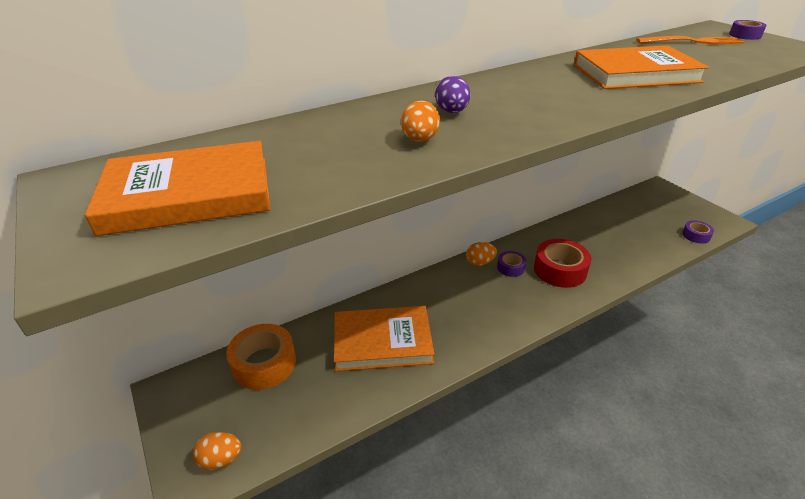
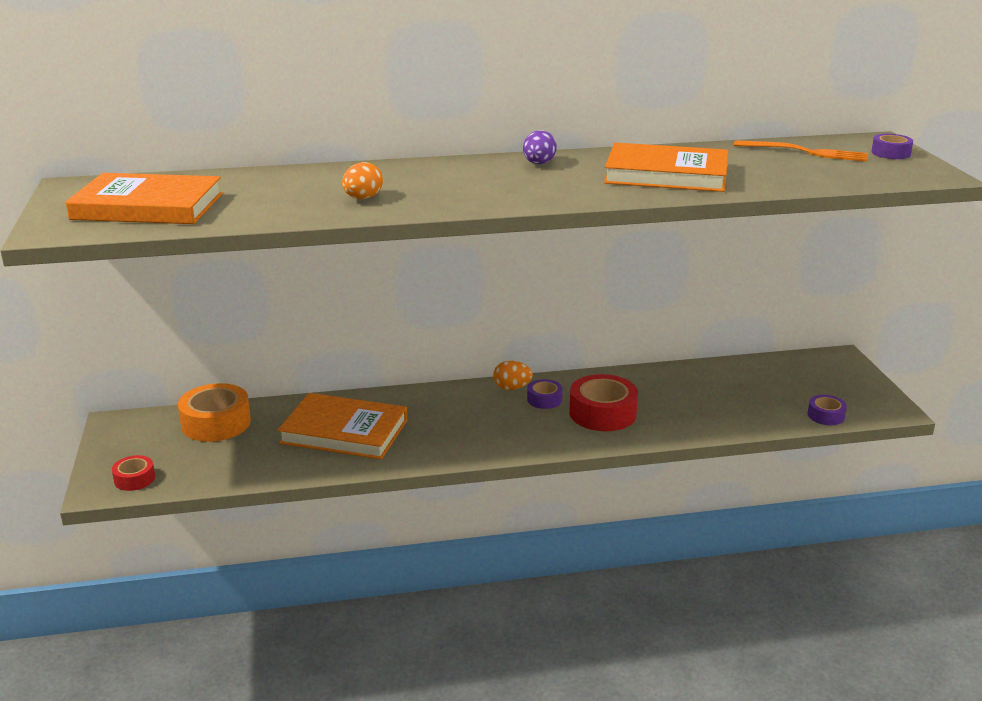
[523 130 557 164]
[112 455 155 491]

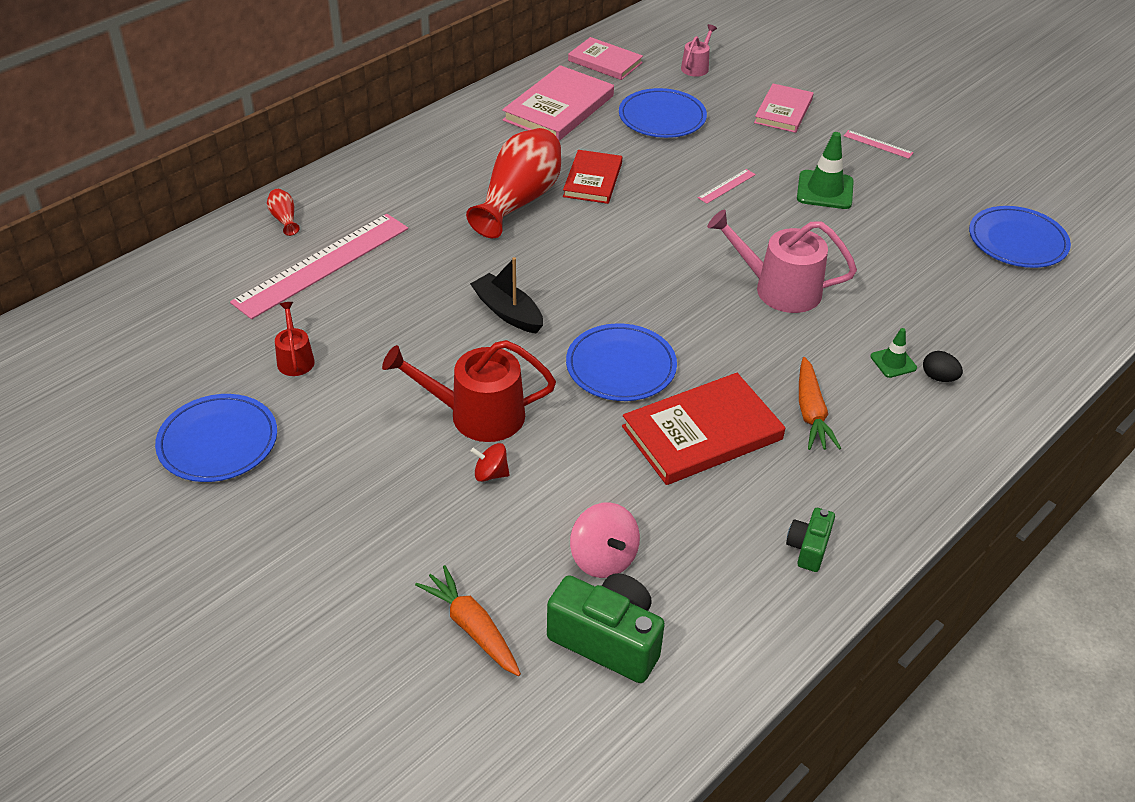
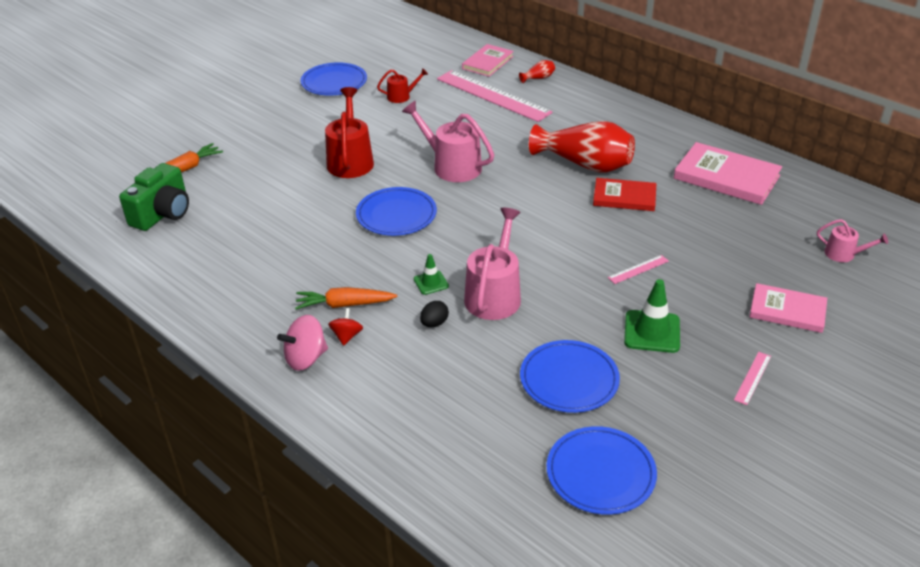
[622 373 785 485] (first image)
[786 508 835 572] (first image)
[328 308 363 346]
[462 44 514 77]
[277 315 328 371]
[520 340 620 413]
[414 254 449 295]
[420 301 449 327]
[402 101 494 182]
[608 255 669 284]

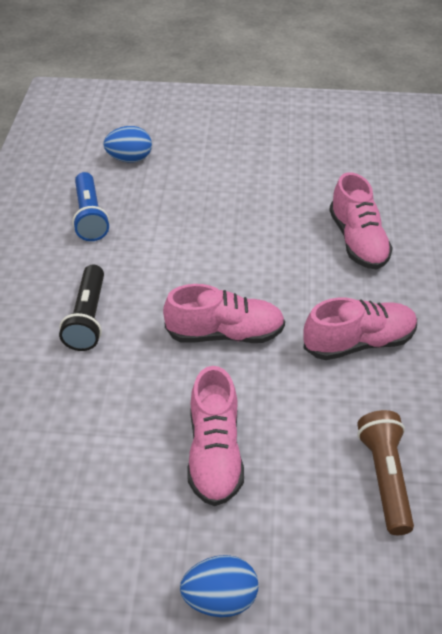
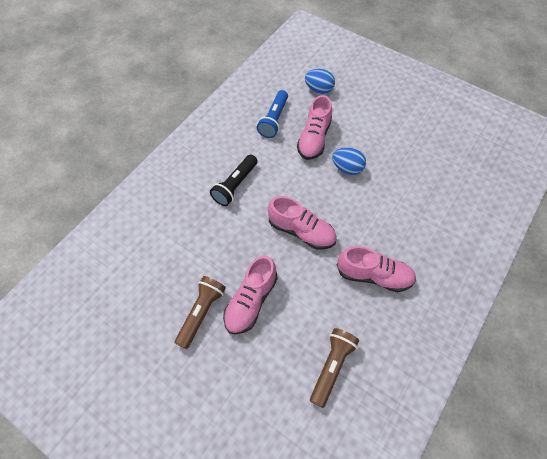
[175 276 226 349]
[332 147 366 175]
[297 95 332 160]

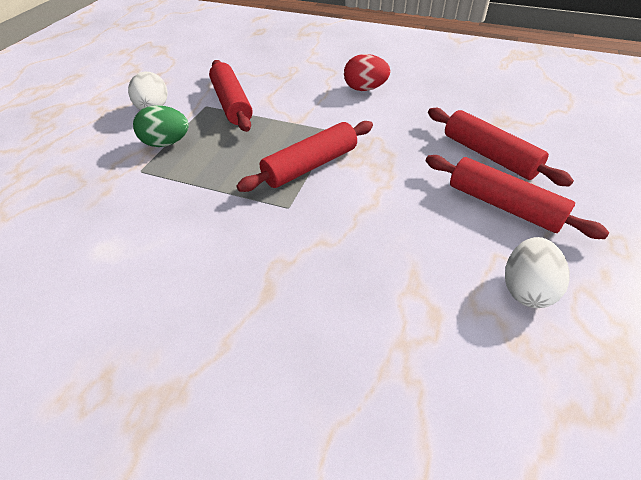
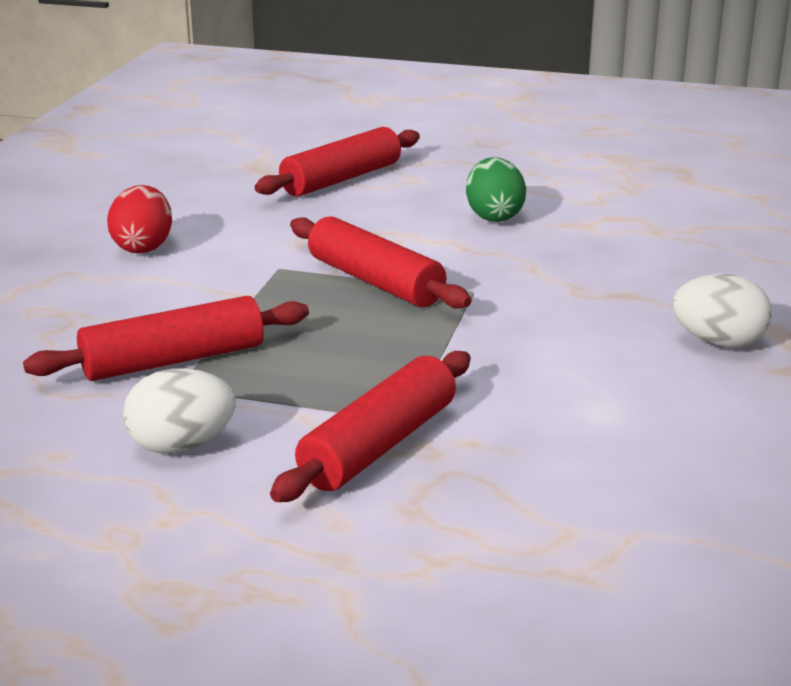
[466 157 526 222]
[270 351 470 502]
[672 274 772 348]

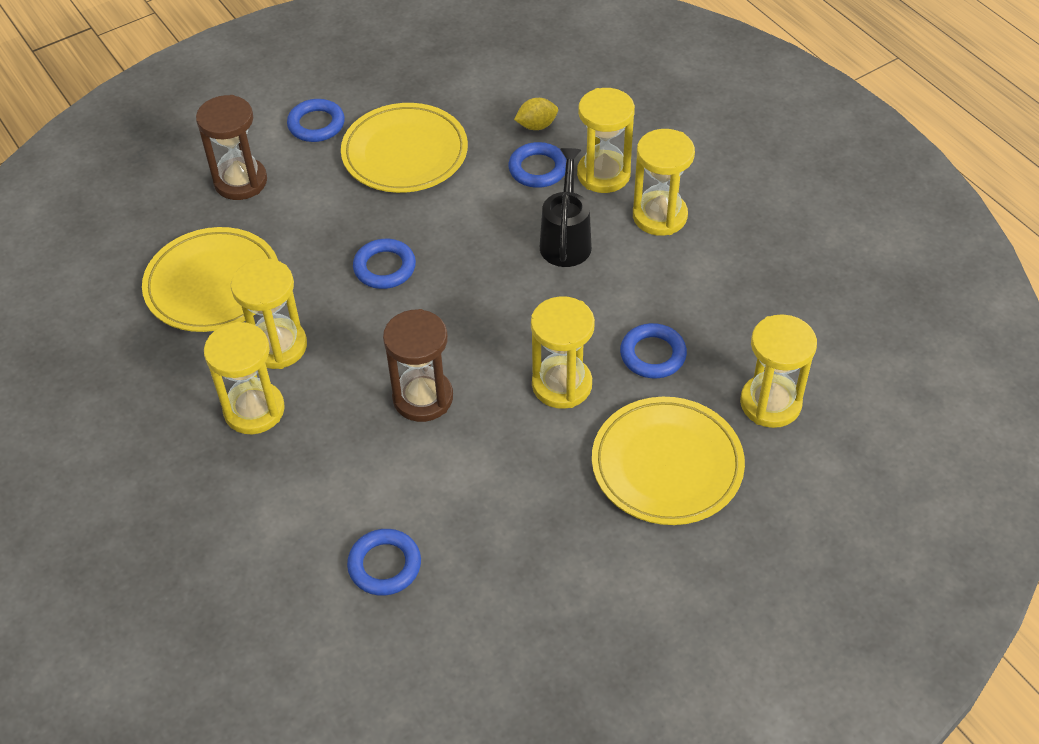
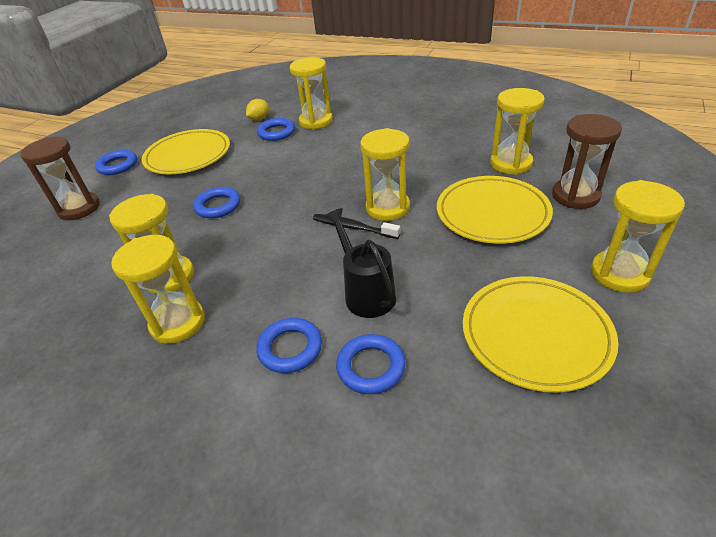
[313 214 401 239]
[463 276 618 393]
[552 114 622 209]
[324 208 396 318]
[256 318 322 373]
[591 180 685 293]

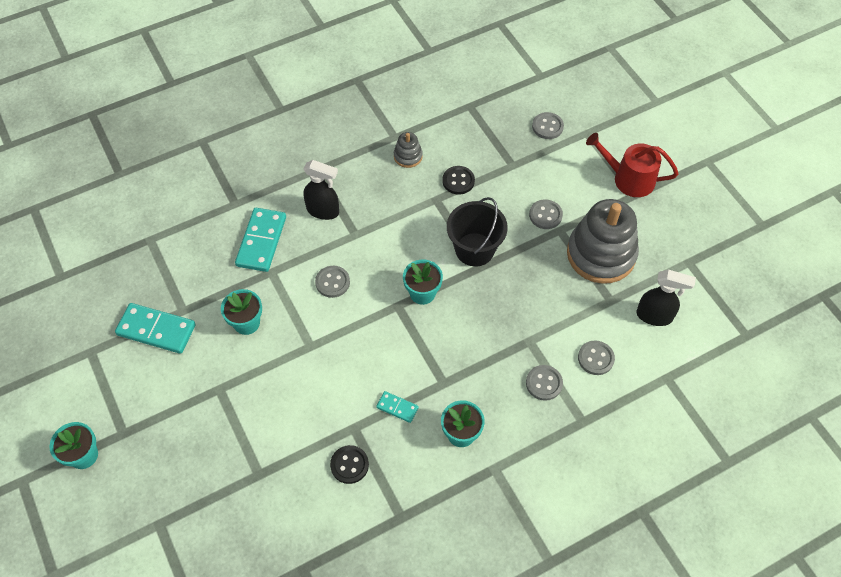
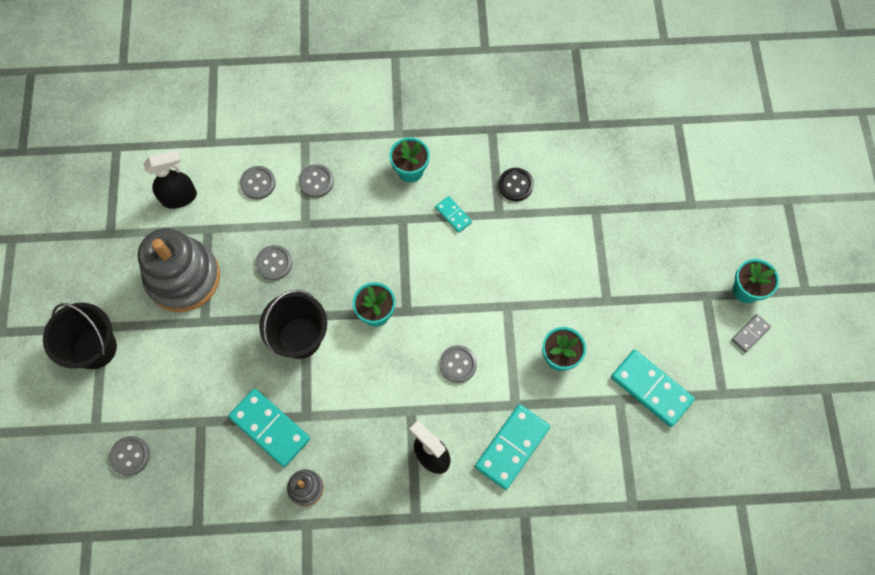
[732 314 771 353]
[255 245 292 280]
[228 388 310 467]
[43 303 117 369]
[143 150 197 209]

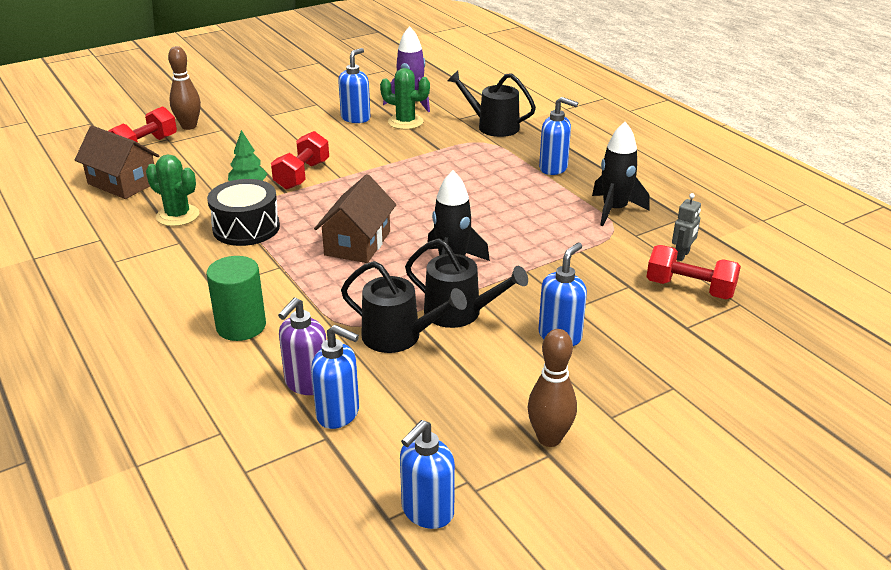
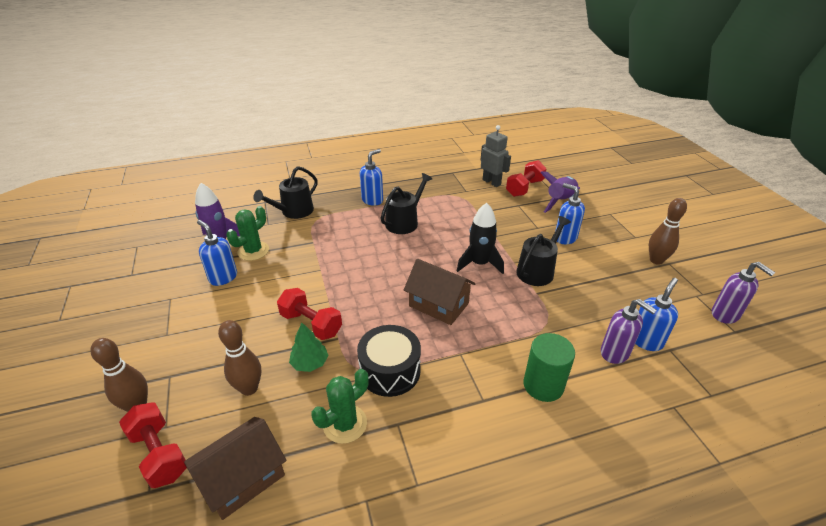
[592 122 650 226] (first image)
[218 320 261 396]
[540 171 580 213]
[380 173 432 234]
[712 262 776 324]
[481 125 511 187]

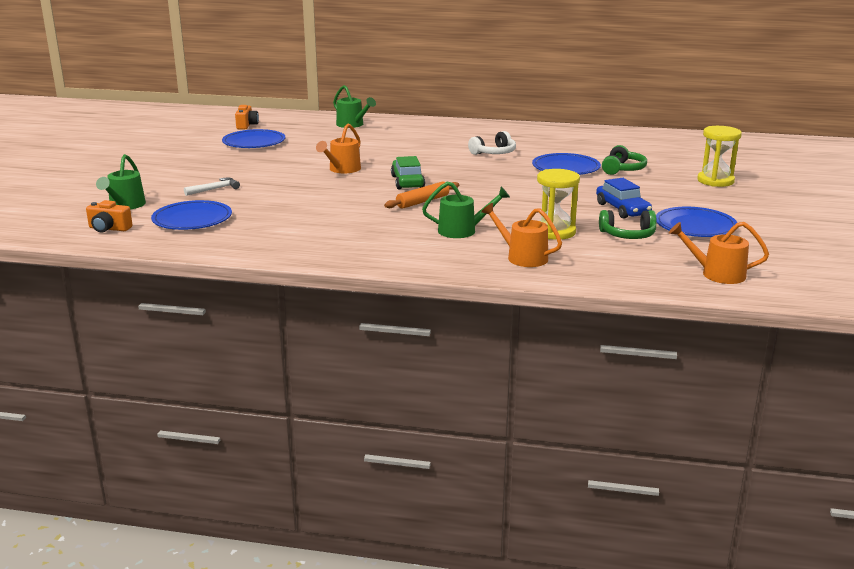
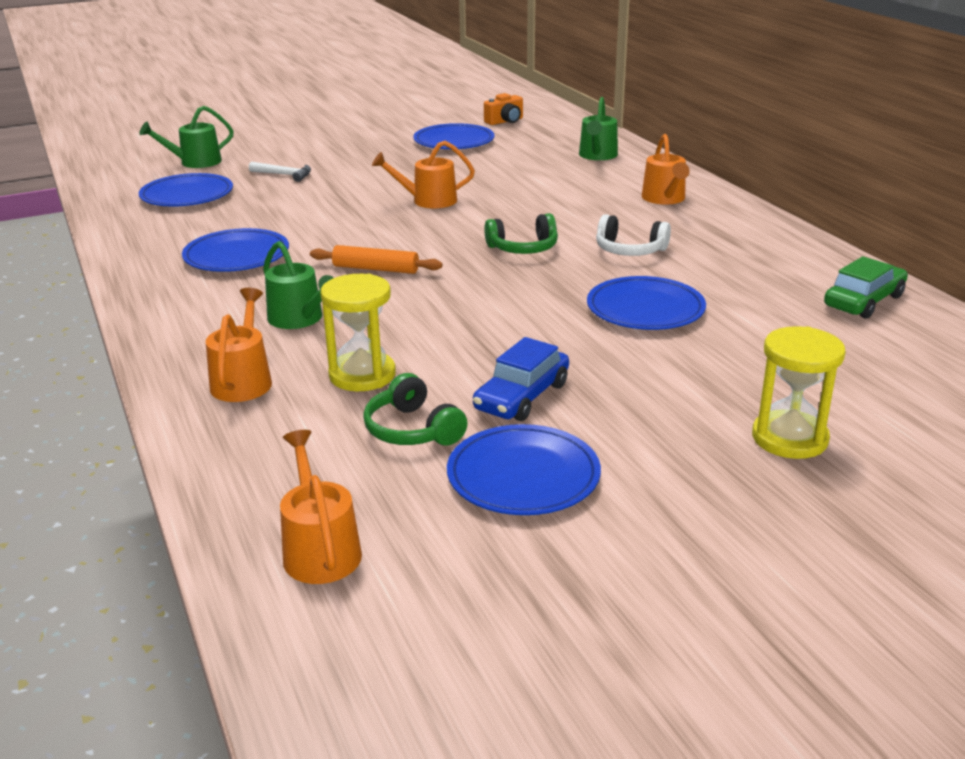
[86 200 133 232] (first image)
[182 228 289 272]
[642 134 690 204]
[824 256 908 319]
[484 213 558 254]

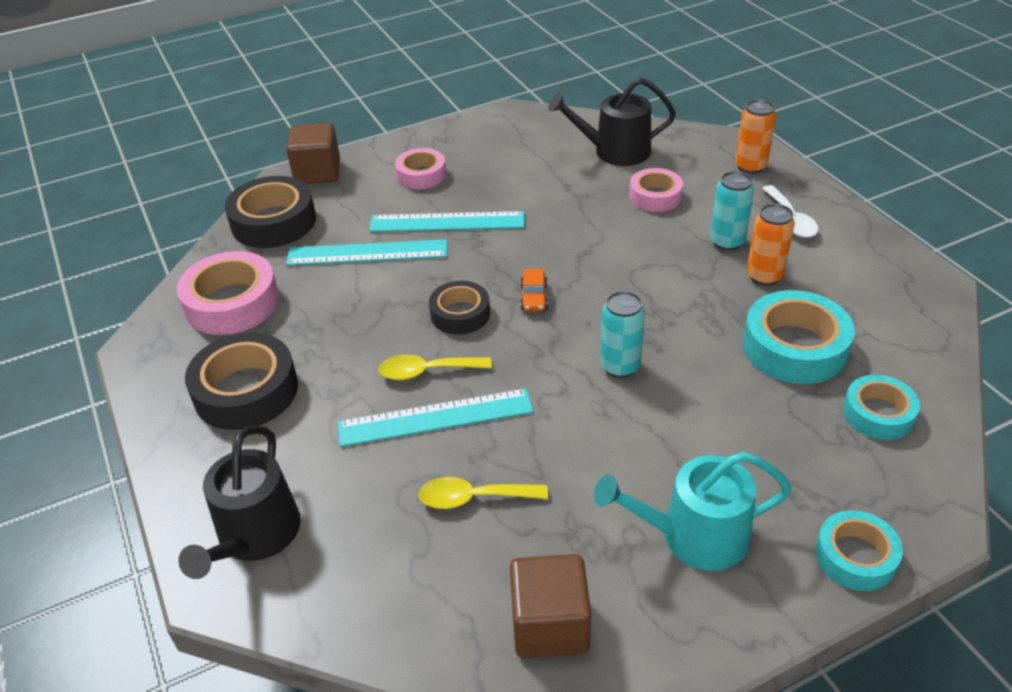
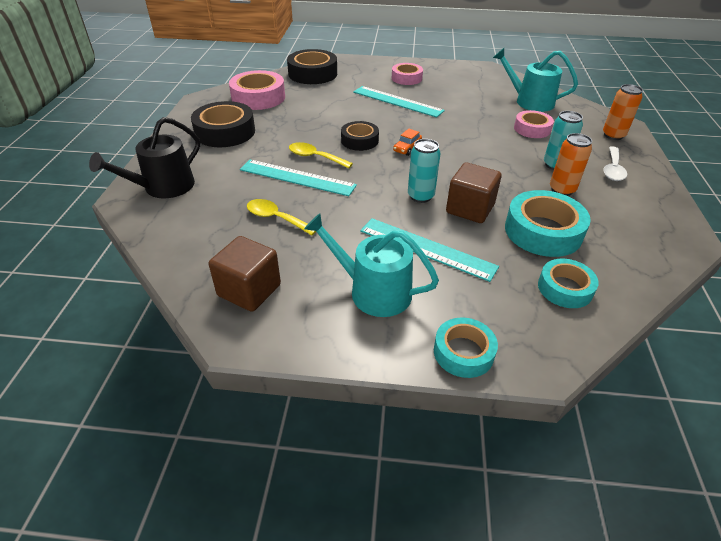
[446 162 502 223]
[360 218 499 282]
[493 48 578 112]

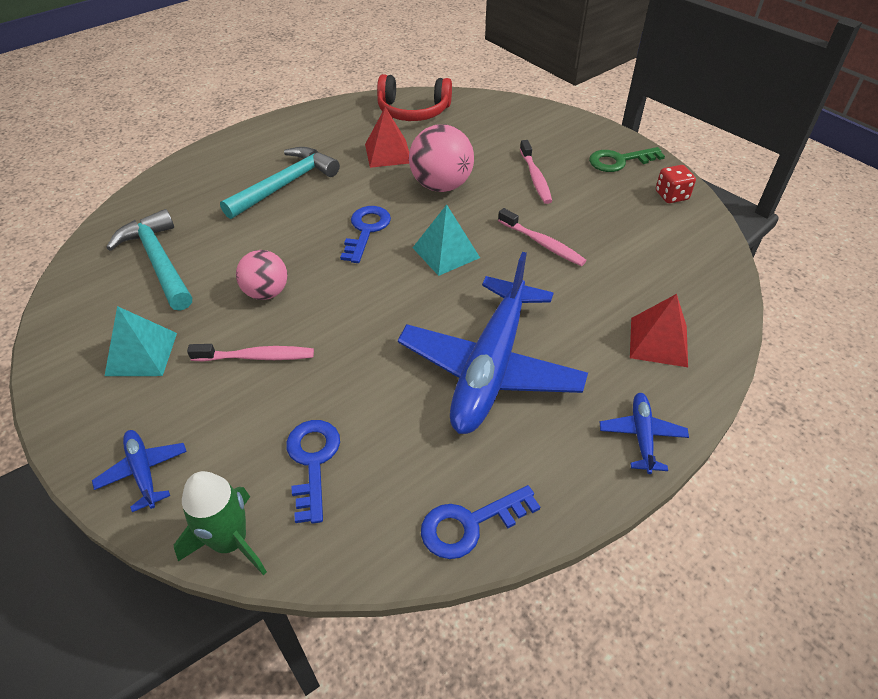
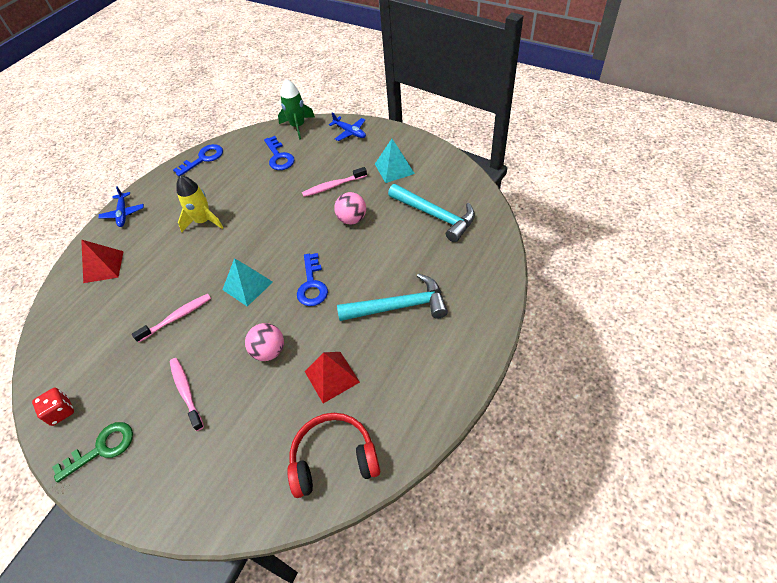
[177 175 223 232]
[337 273 448 321]
[132 294 211 343]
[245 323 284 361]

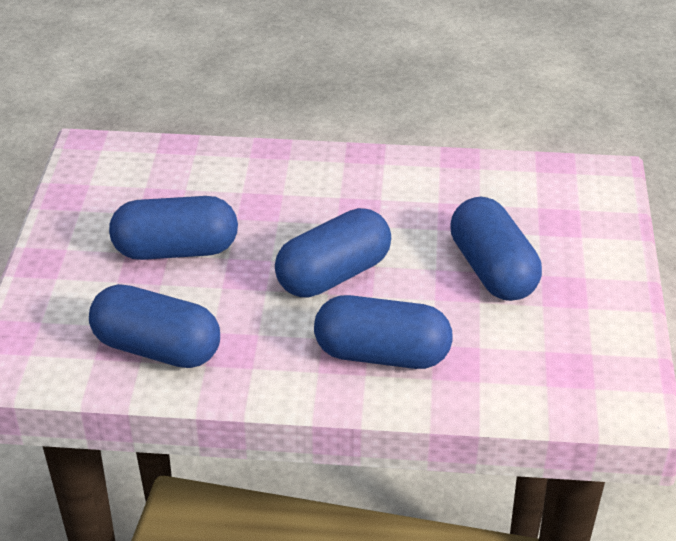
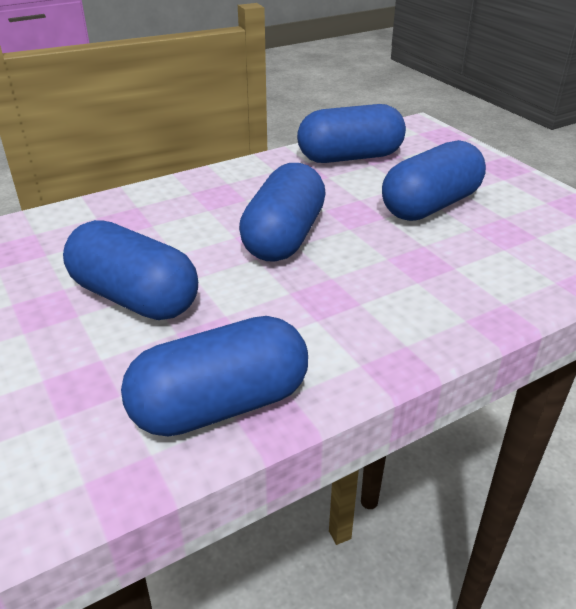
[121 316 308 437]

